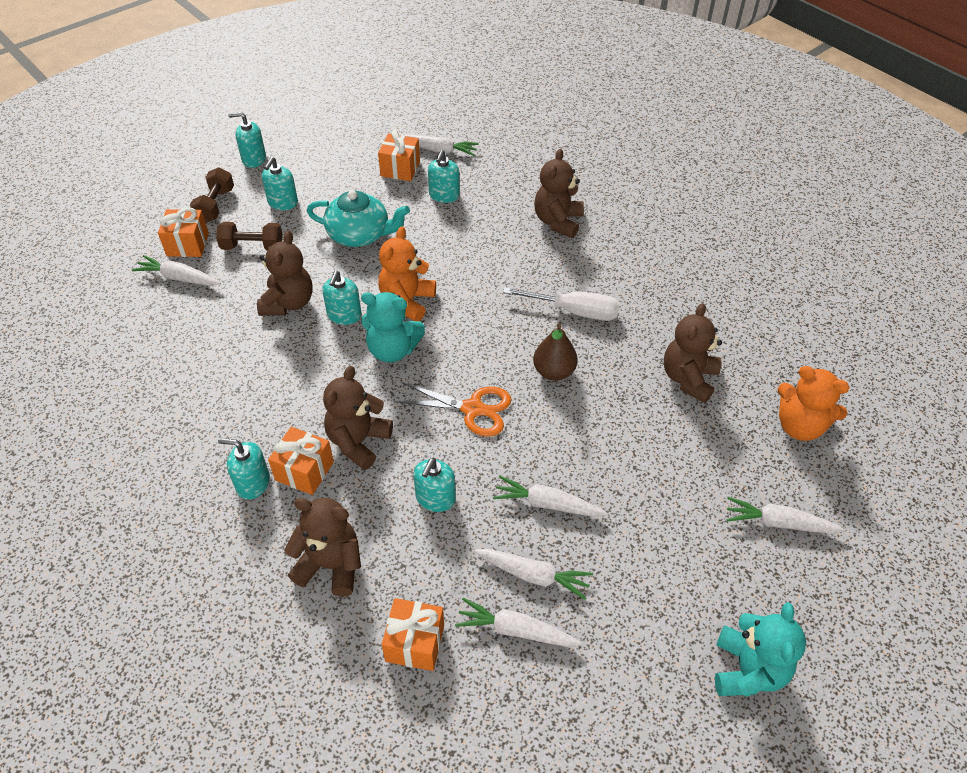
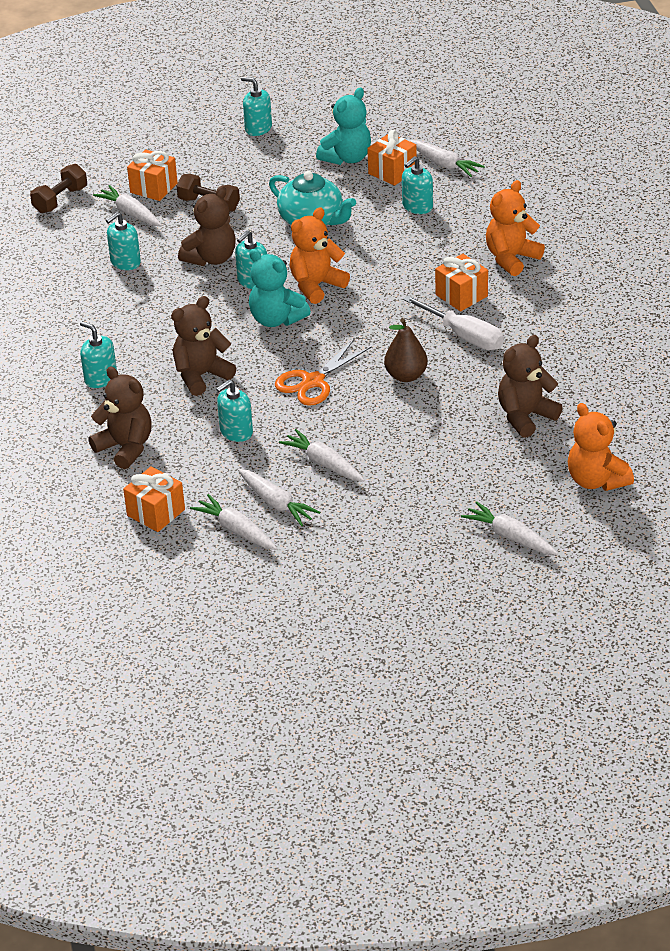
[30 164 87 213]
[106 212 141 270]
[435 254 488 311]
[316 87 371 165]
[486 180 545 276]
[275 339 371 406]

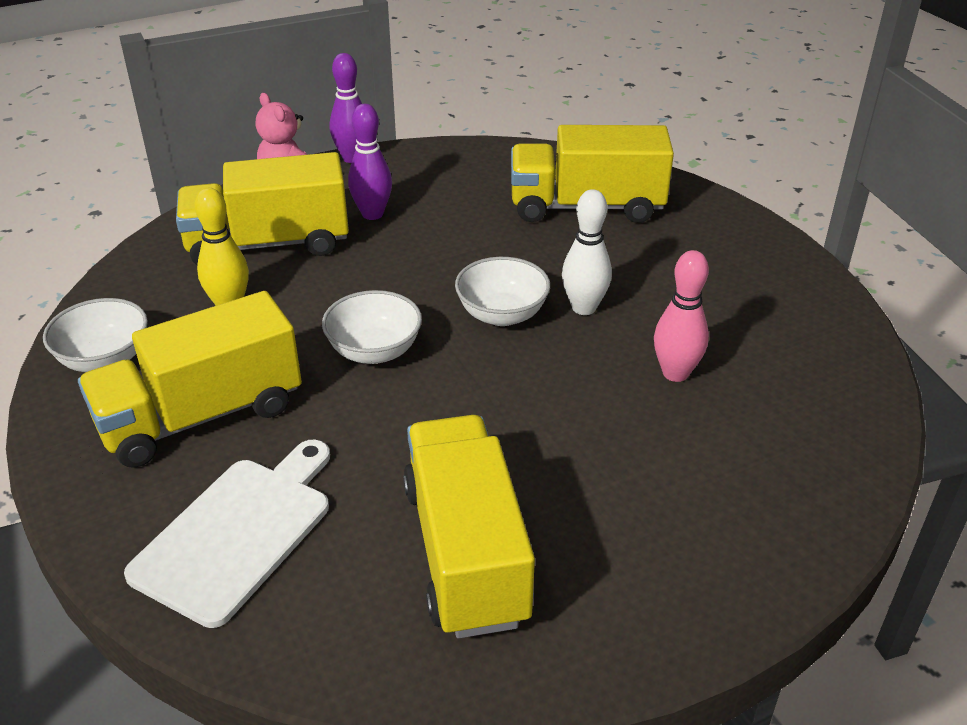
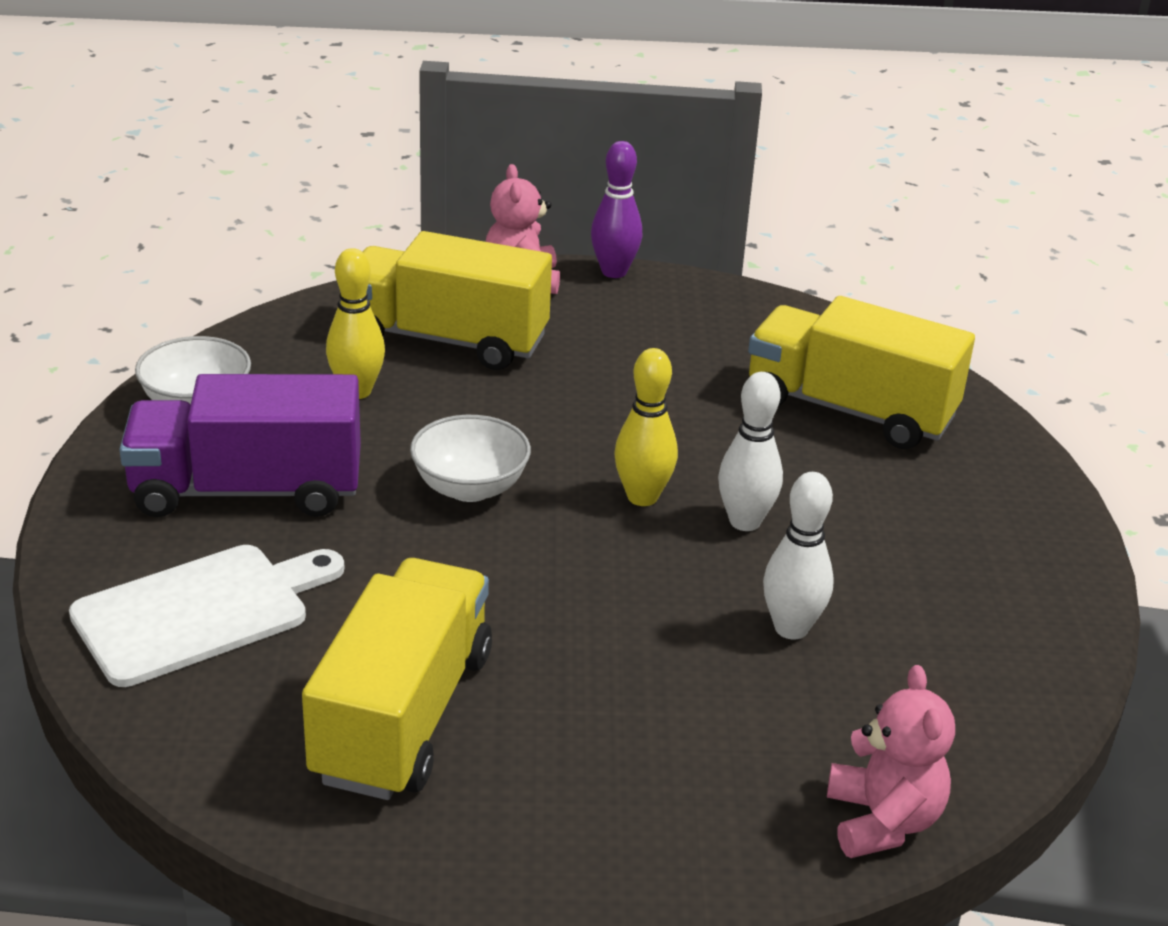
[348 104 392 220] (first image)
[827 665 955 858]
[614 348 678 506]
[119 374 361 517]
[763 472 834 640]

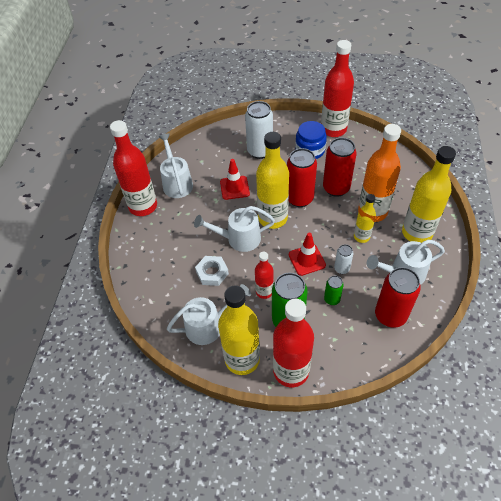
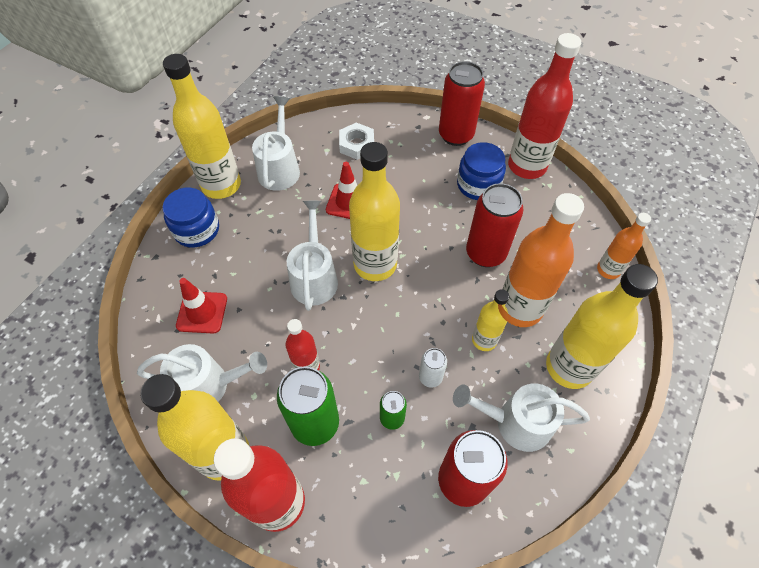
[245 101 273 159] (first image)
[163 188 219 247]
[597 213 651 279]
[339 122 374 160]
[439 61 485 146]
[176 278 227 334]
[163 54 241 199]
[287 201 338 311]

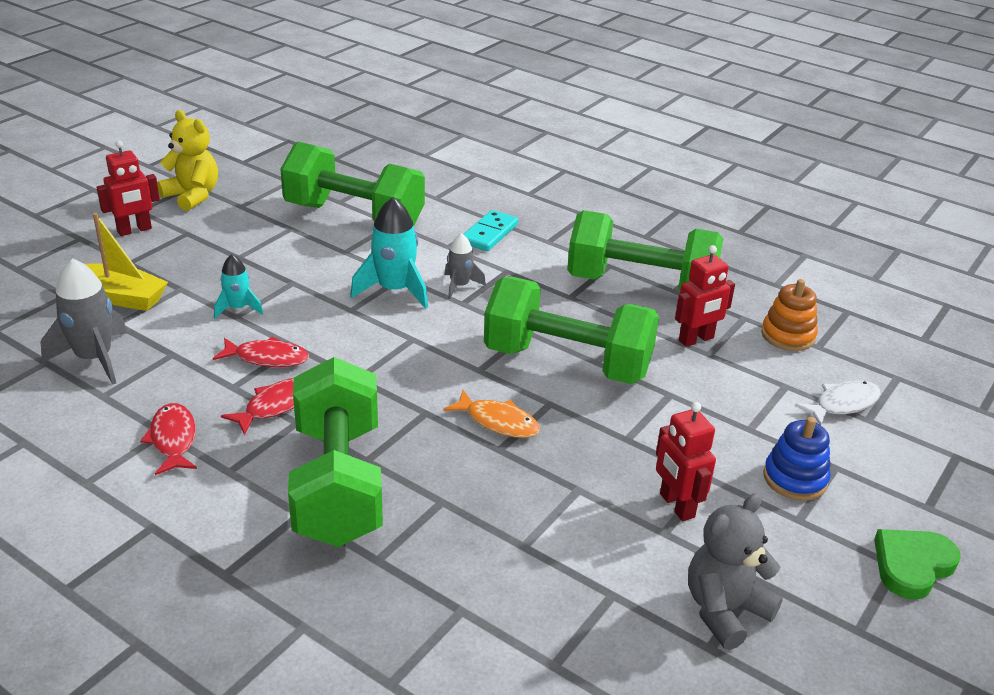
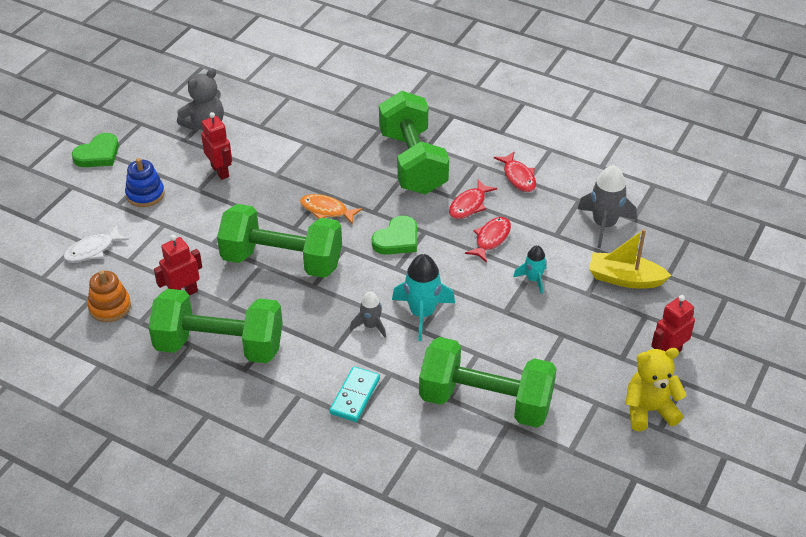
[372 215 417 255]
[625 348 686 431]
[465 217 511 263]

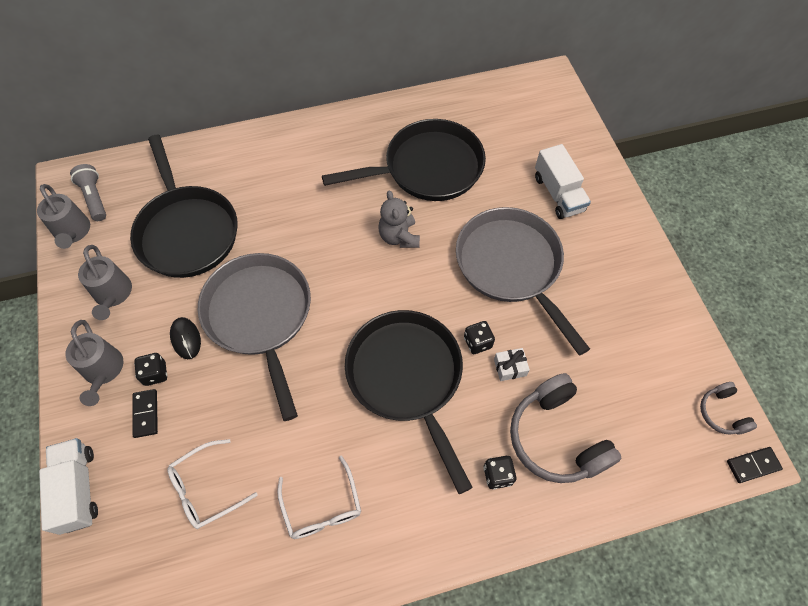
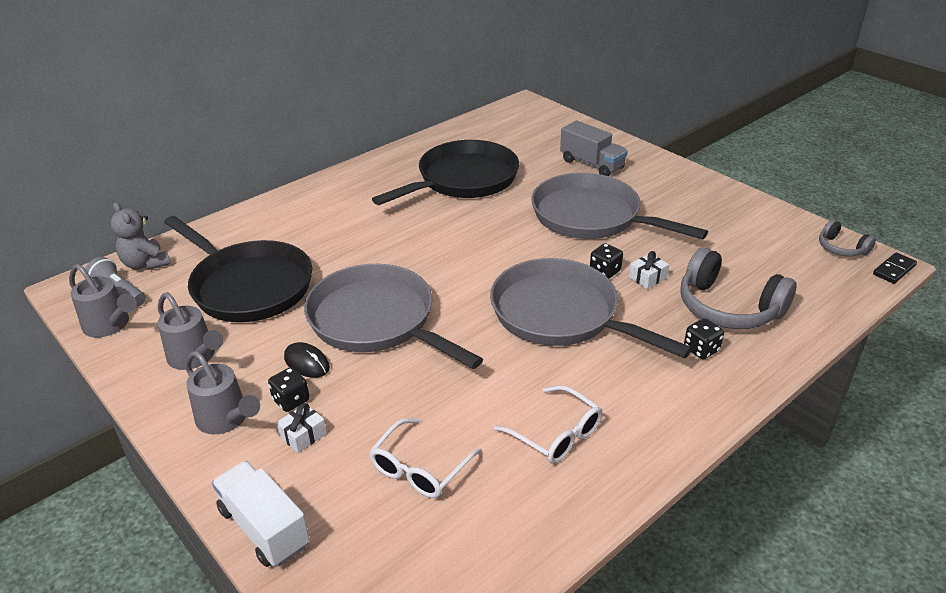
[110 202 170 270]
[276 403 327 453]
[490 258 692 358]
[560 121 628 176]

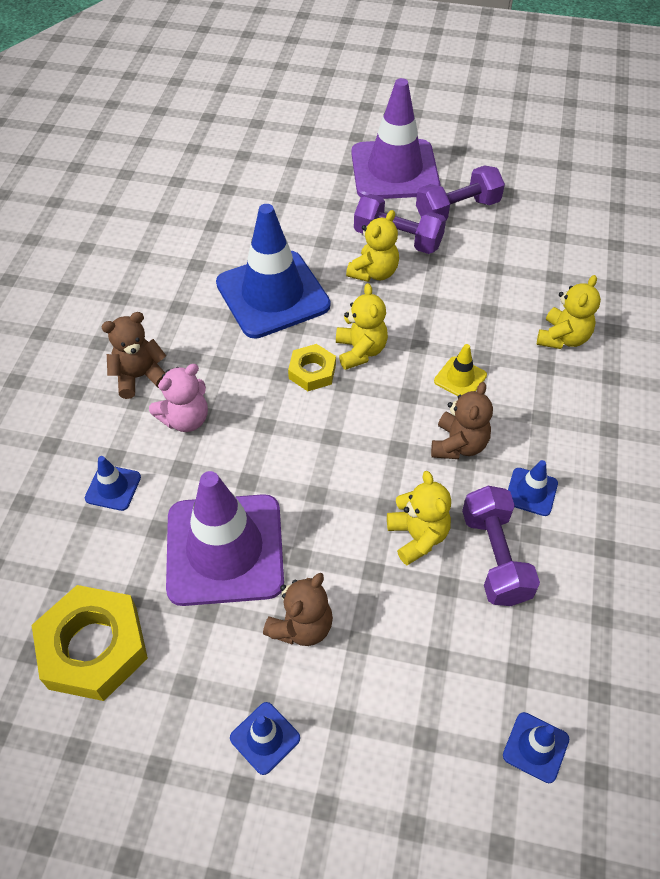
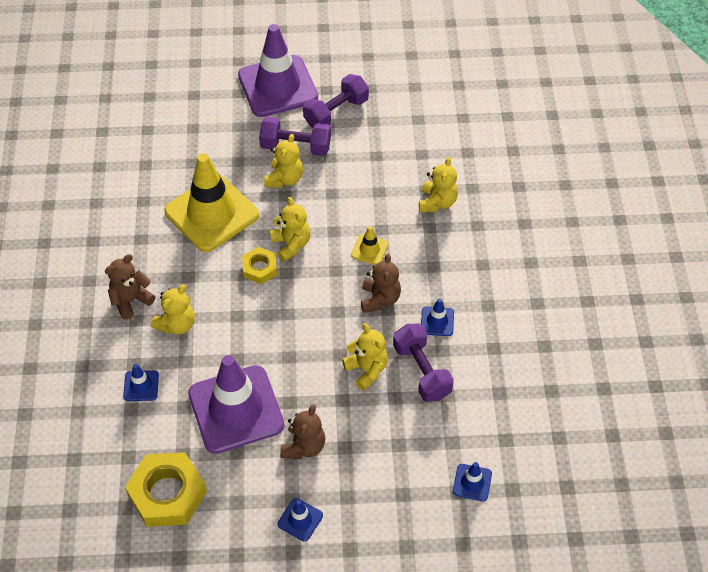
[151 284 195 335]
[164 153 259 252]

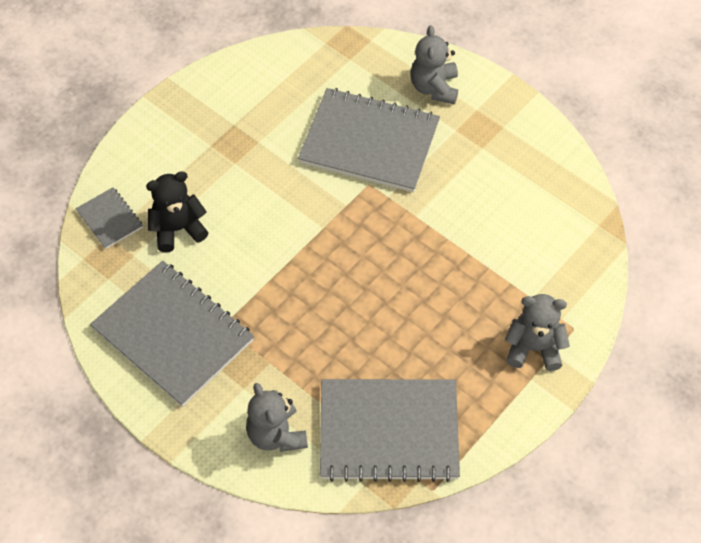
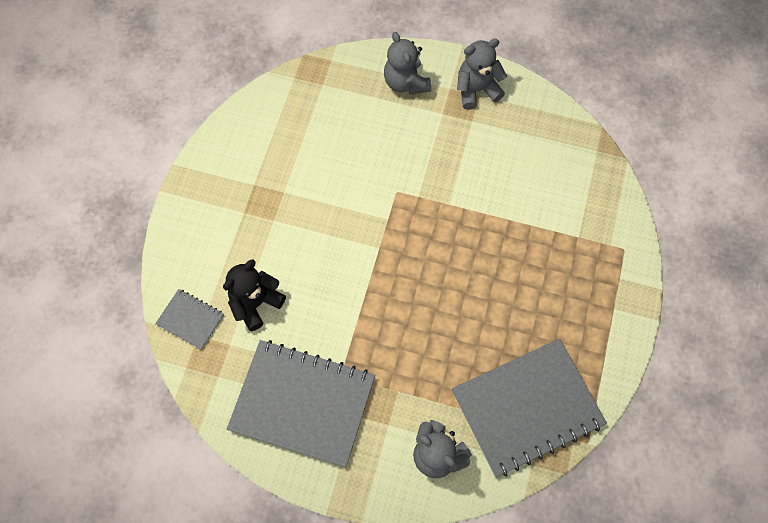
[298 88 440 192] (first image)
[457 39 507 110]

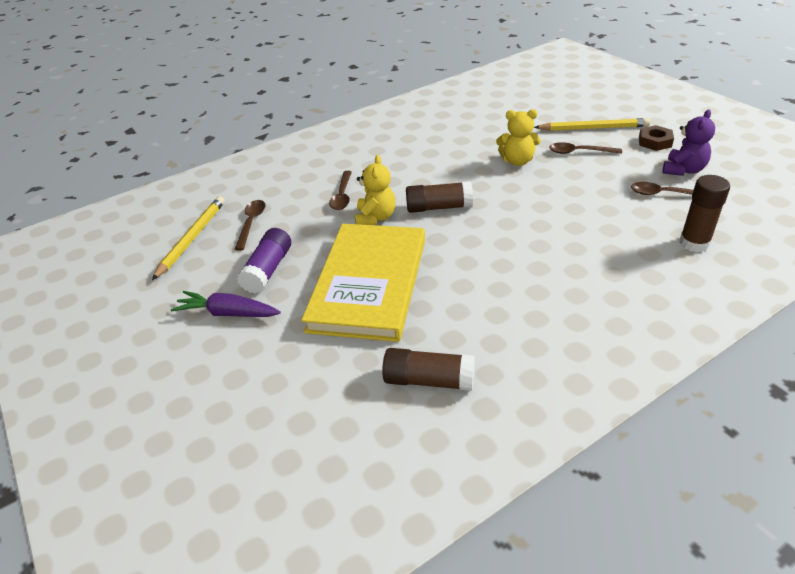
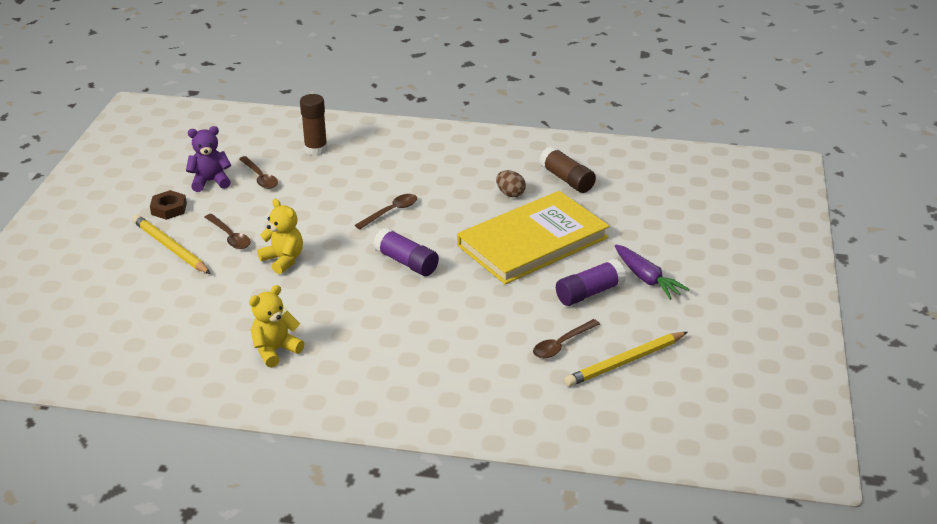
[496 170 526 197]
[355 194 417 229]
[249 285 305 368]
[373 227 439 276]

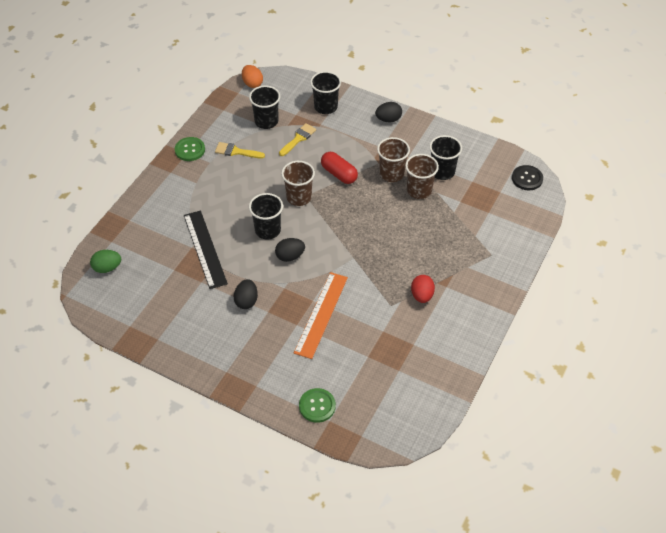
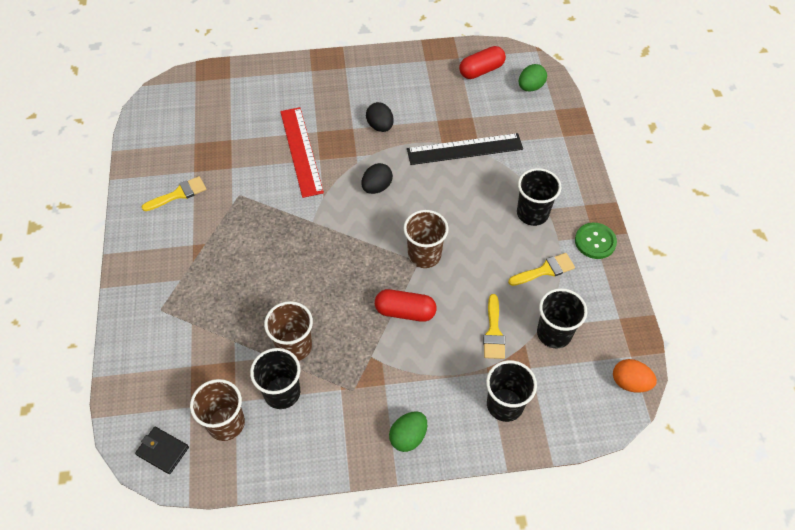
[299 388 336 423] (first image)
[411 275 435 303] (first image)
[142 176 206 211]
[459 46 506 79]
[517 168 561 226]
[190 379 245 441]
[135 427 189 474]
[280 107 324 198]
[389 411 427 452]
[407 133 523 165]

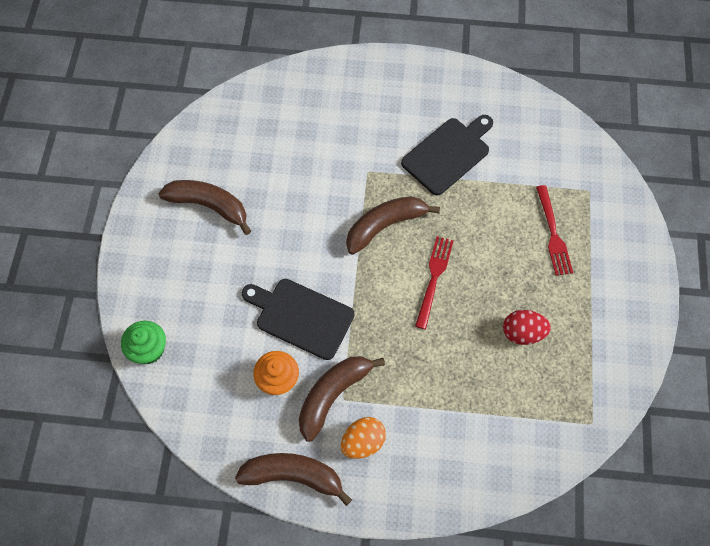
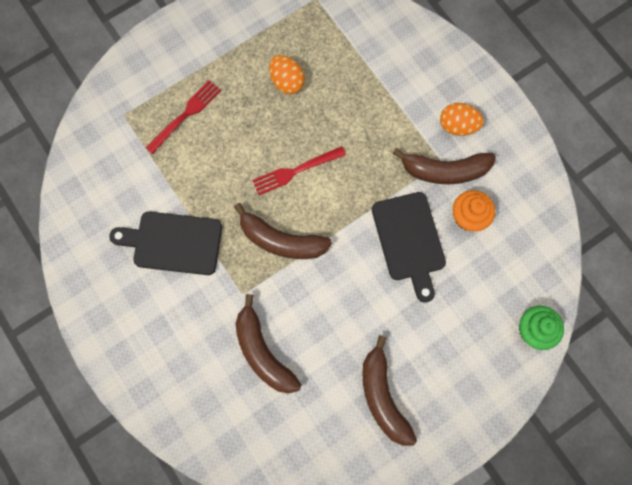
[236 294 301 394]
[269 55 305 94]

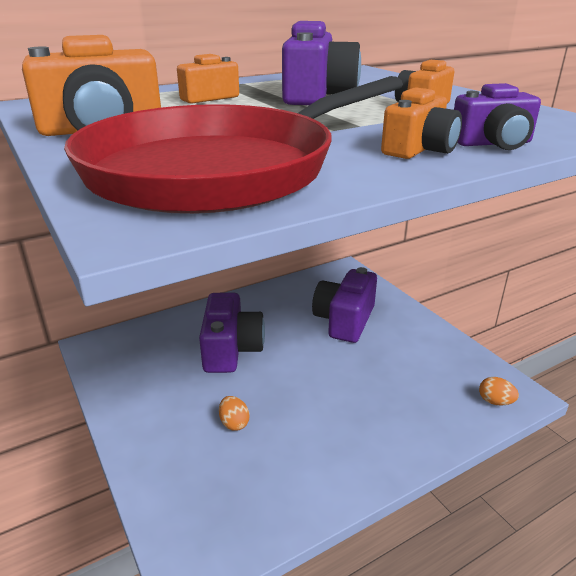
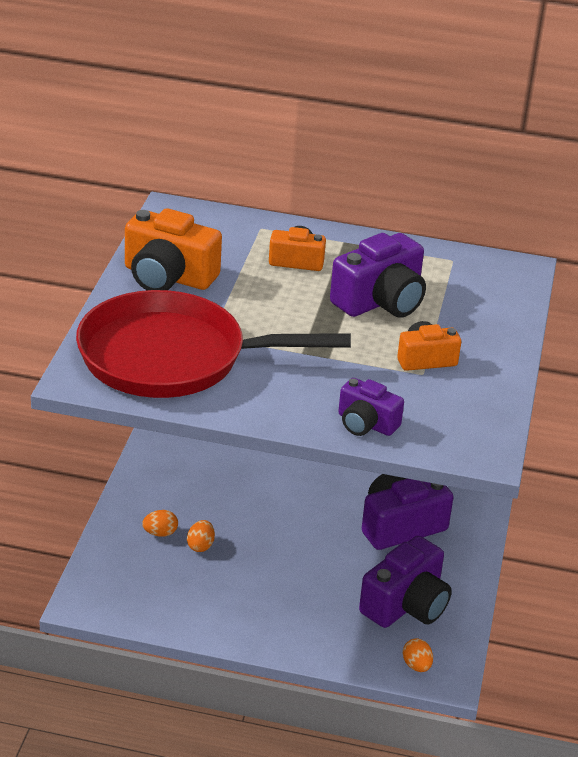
[381 87 462 159] (first image)
[142 510 178 537]
[359 536 452 628]

